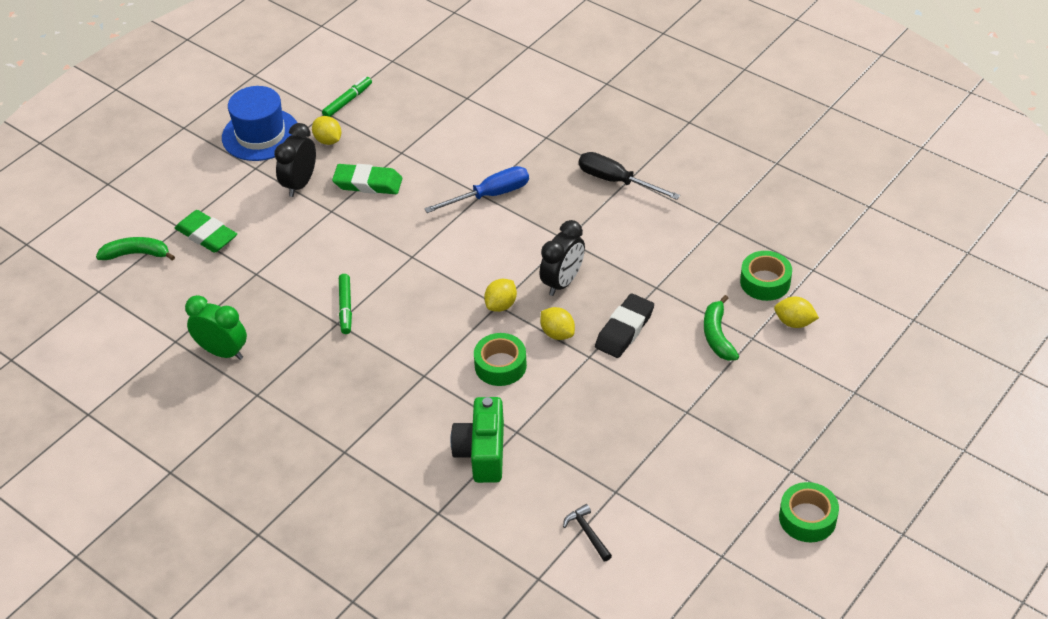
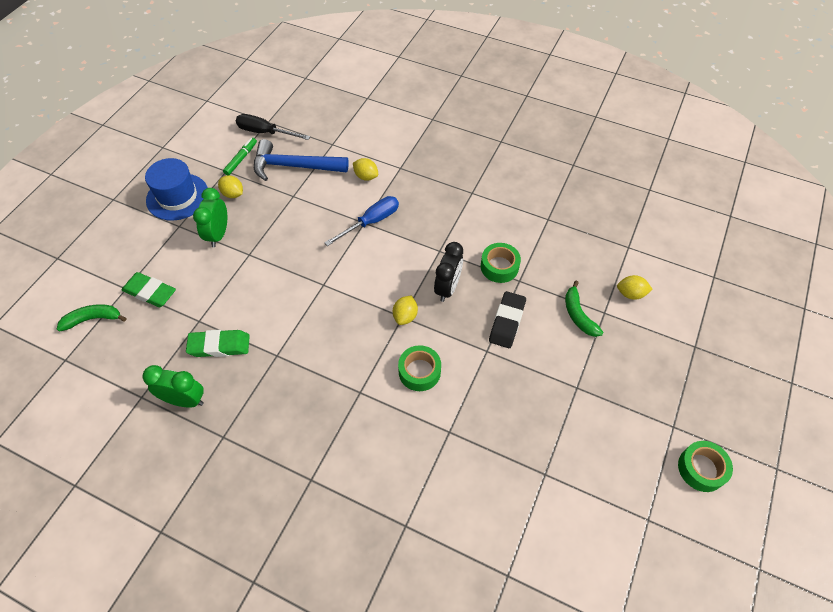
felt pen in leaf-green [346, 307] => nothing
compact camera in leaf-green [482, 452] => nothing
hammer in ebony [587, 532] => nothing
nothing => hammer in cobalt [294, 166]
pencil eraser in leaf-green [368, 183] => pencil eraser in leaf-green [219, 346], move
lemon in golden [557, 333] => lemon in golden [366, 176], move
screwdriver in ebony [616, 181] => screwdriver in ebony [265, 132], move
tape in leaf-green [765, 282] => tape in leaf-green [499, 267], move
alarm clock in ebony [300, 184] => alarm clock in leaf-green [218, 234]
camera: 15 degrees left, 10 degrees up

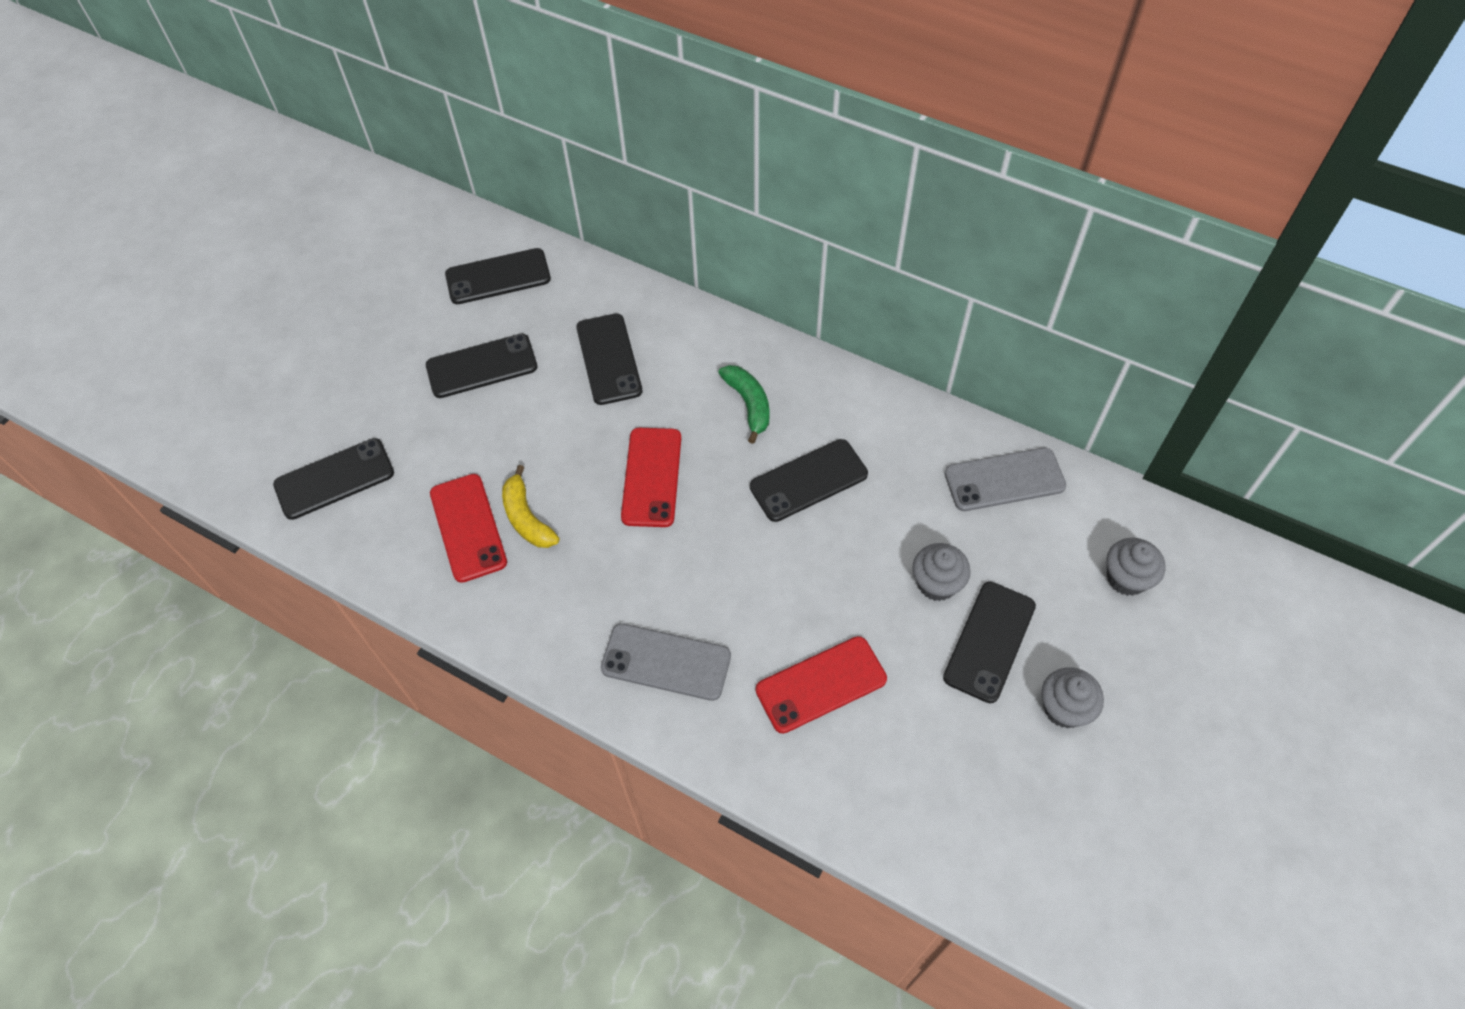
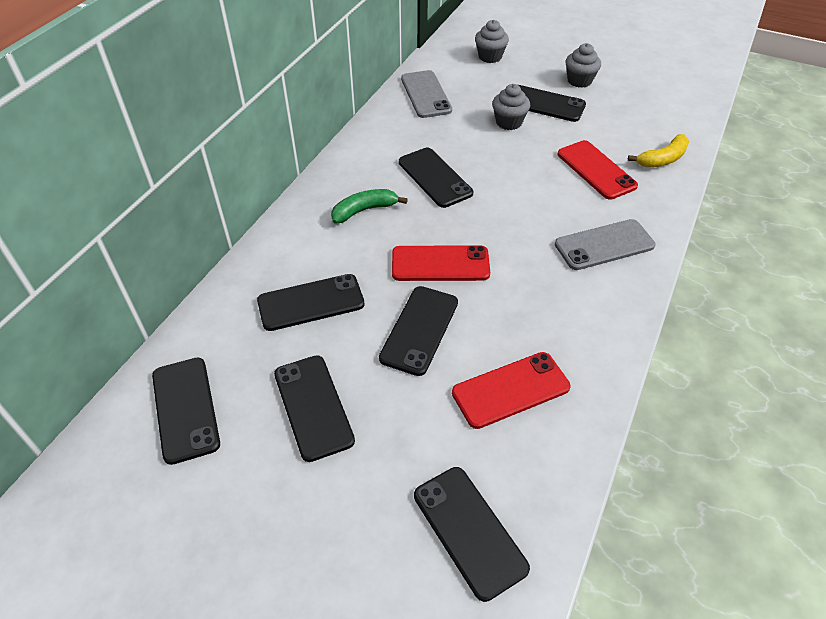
nothing => smartphone in ebony [419, 330]
banana fruit in golden [527, 518] => banana fruit in golden [662, 159], move
smartphone in grey [666, 662] => smartphone in grey [604, 245], 60 degrees clockwise
camera: 95 degrees left, 10 degrees down

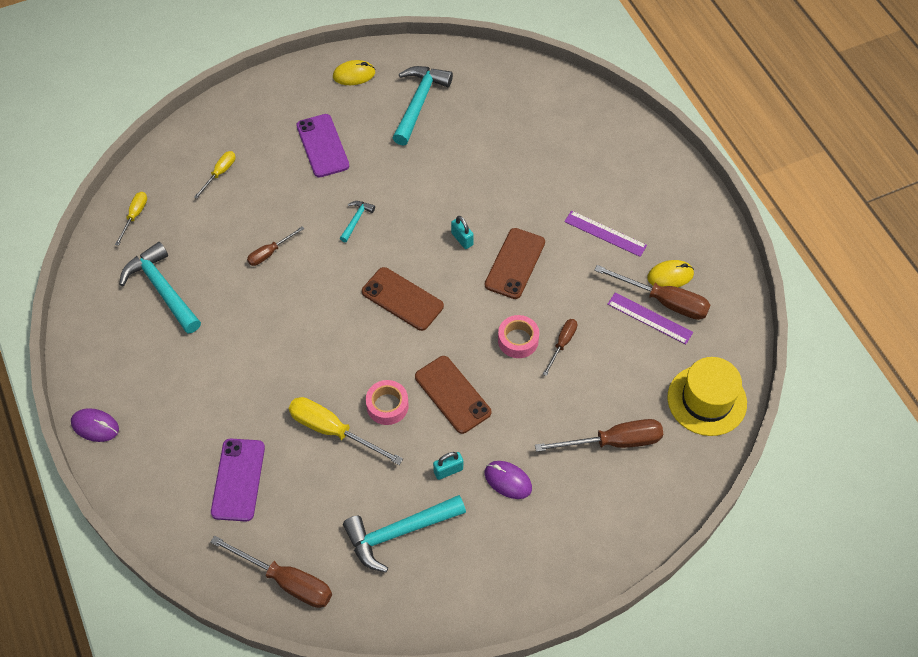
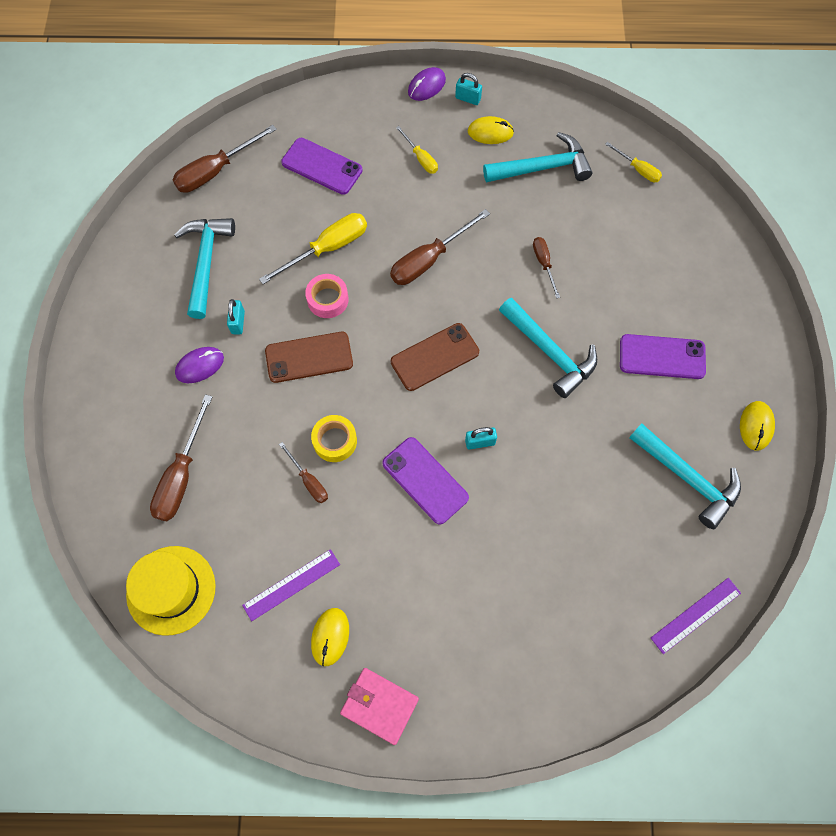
nothing => card wallet in pink [379, 706]
nothing => small lock in aqua [468, 98]
nothing => PC mouse in golden [490, 132]
screwdriver in golden [220, 173] => screwdriver in golden [420, 158], move
straightedge in violet [605, 233] => straightedge in violet [696, 615], move
screwdriver in dark brown [664, 301] => screwdriver in dark brown [429, 259], move
smartphone in dark brown [515, 263] => smartphone in violet [425, 480]
tape in pink [518, 340] => tape in golden [335, 441]
hammer in aqua [356, 220] => hammer in aqua [550, 352], x2.07
camera: 115 degrees right, 10 degrees up

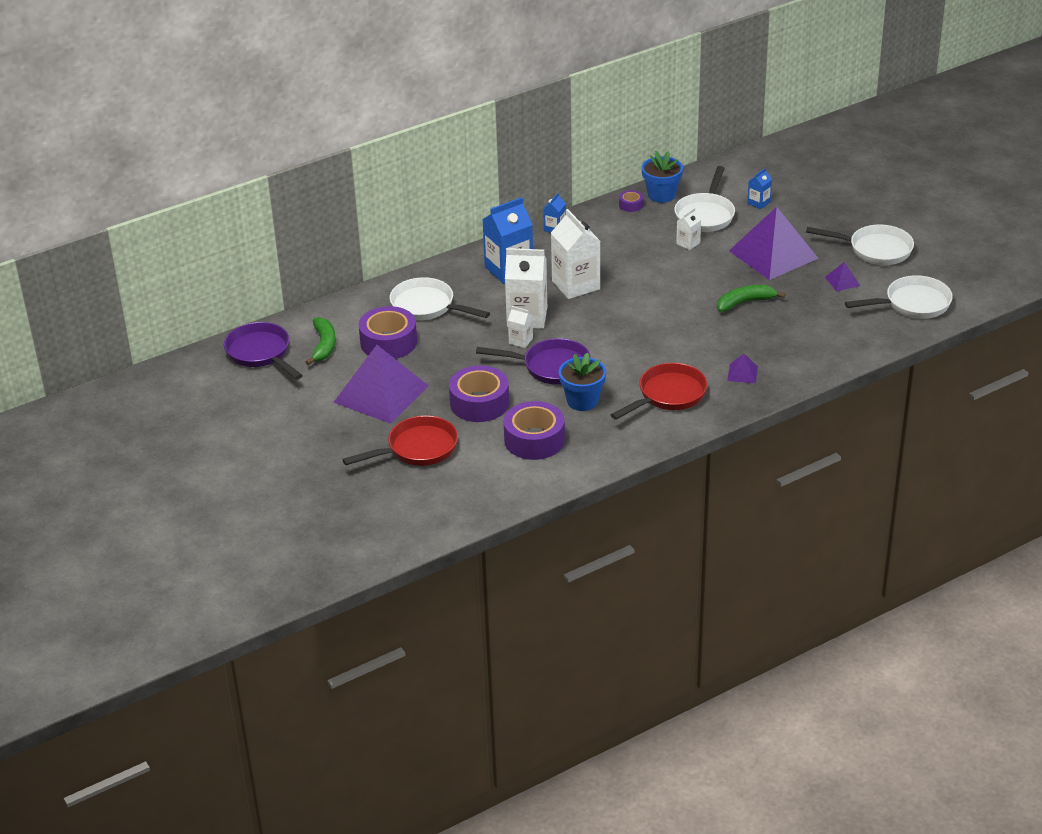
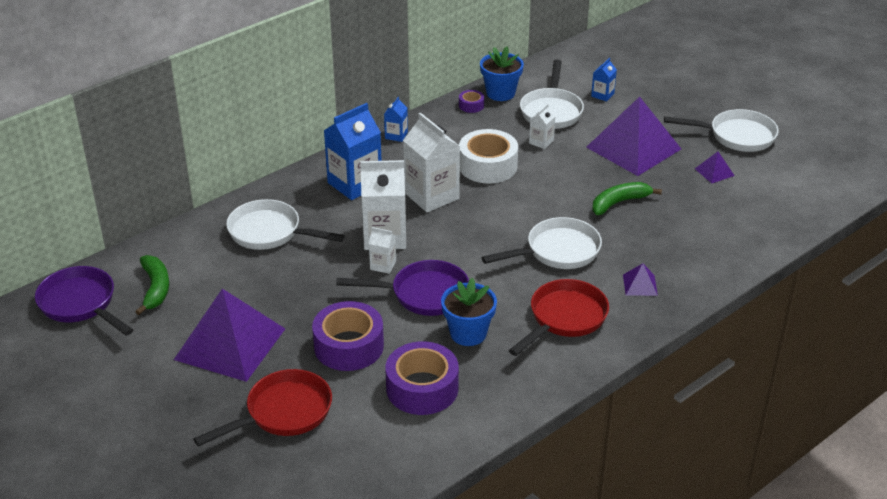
tape in violet [388, 342] => nothing
nothing => tape in snow-white [488, 166]
frying pan in snow-white [912, 304] => frying pan in snow-white [557, 251], move
camera: 10 degrees left, 0 degrees up

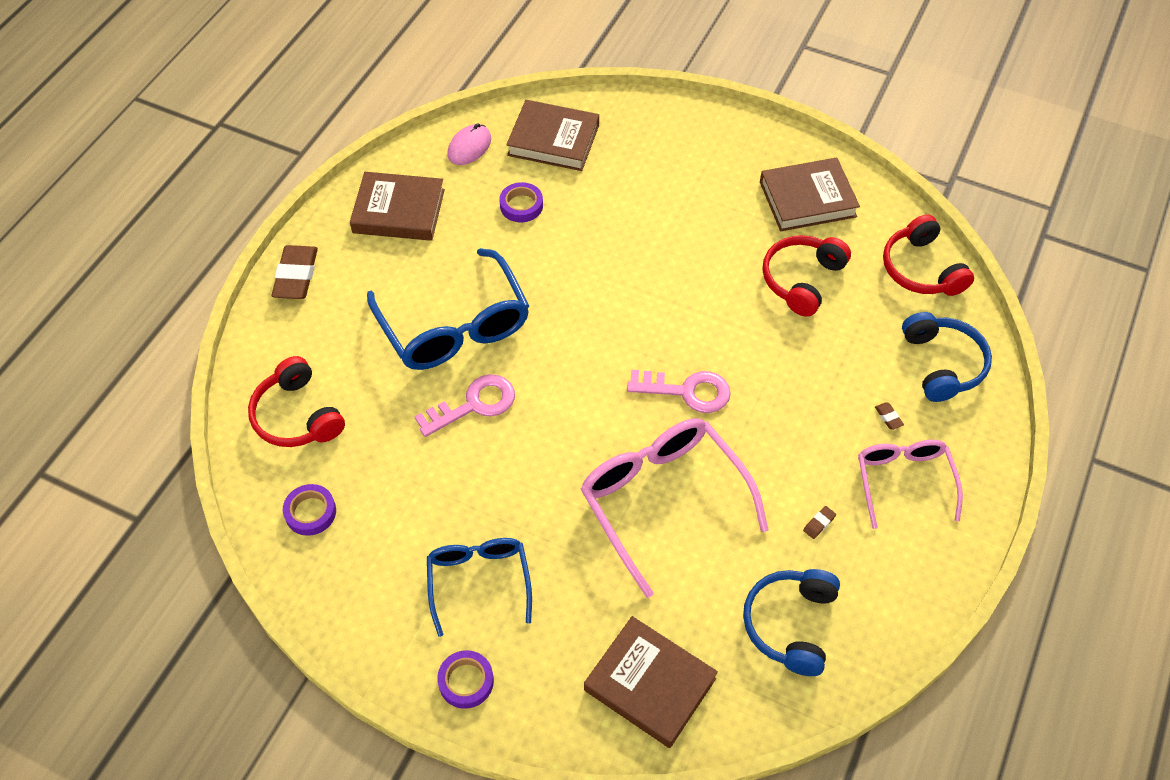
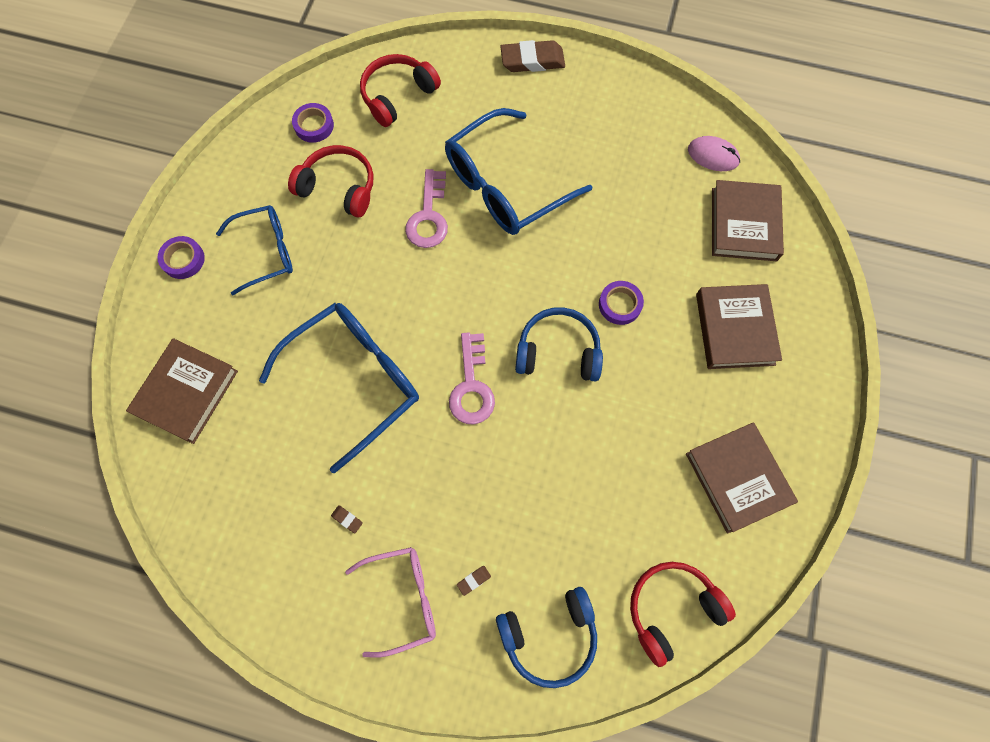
hardback in dark brown [398, 211] => hardback in dark brown [735, 329], move
tape in violet [521, 205] => tape in violet [620, 304], move
headset in cobalt [790, 624] => headset in cobalt [558, 351], move
headset in crimson [801, 280] => headset in crimson [339, 187], move
eyeglasses in pink [664, 501] => eyeglasses in cobalt [354, 381]
latchkey in pink [474, 404] => latchkey in pink [428, 216], 45 degrees clockwise
camera: 80 degrees right, 15 degrees up

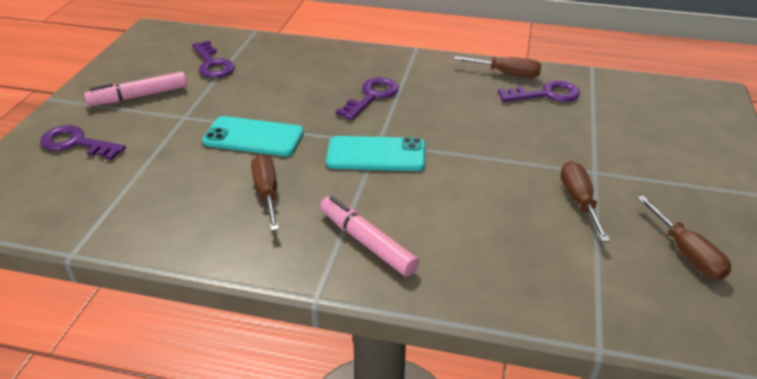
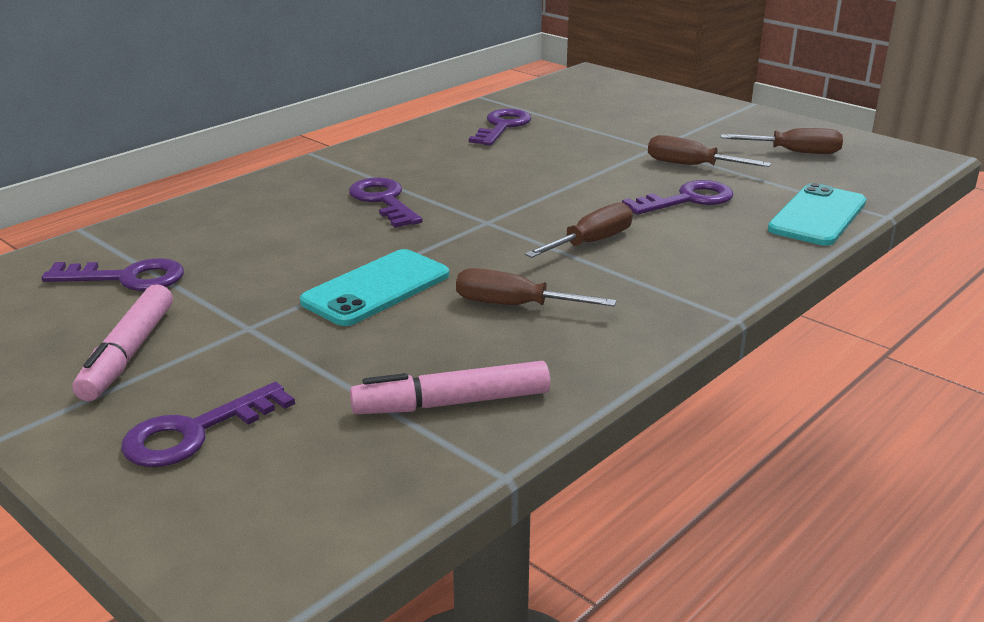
nothing => latchkey in violet [687, 200]
felt pen in pink [367, 242] => felt pen in pink [452, 403], move
smartphone in aqua [376, 154] => smartphone in aqua [817, 216], move
screwdriver in dark brown [507, 74] => screwdriver in dark brown [591, 242], move
camera: 60 degrees left, 10 degrees down

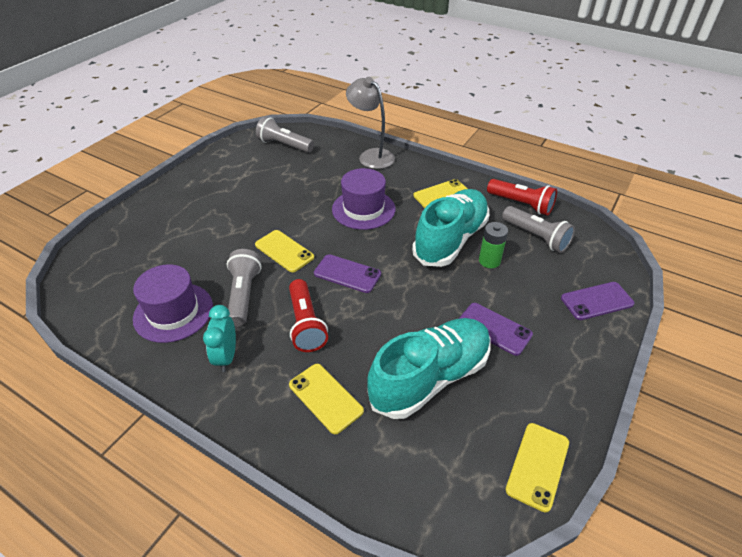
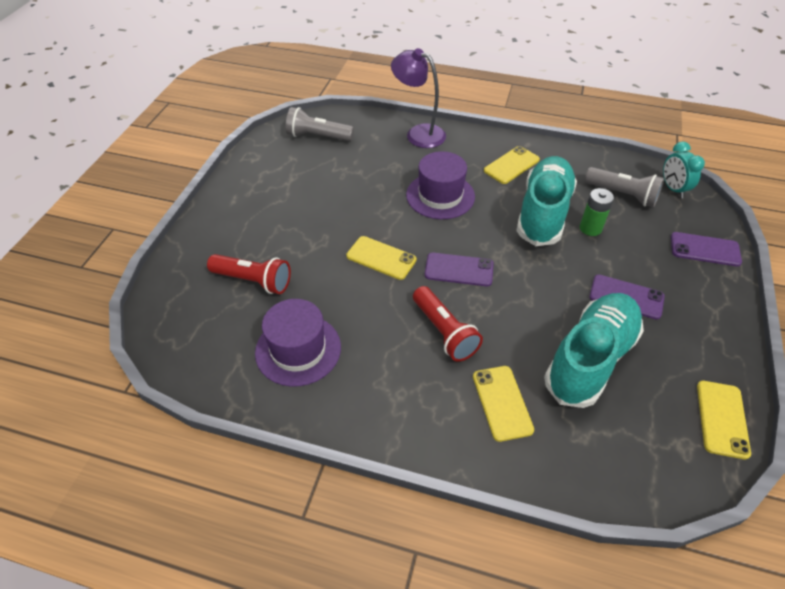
flashlight in grey [243, 295] => nothing
alarm clock in aqua [226, 357] => alarm clock in aqua [673, 189], move
flashlight in crimson [521, 204] => flashlight in crimson [253, 281], move
reading lamp in grey [371, 156] => reading lamp in violet [418, 133]
smartphone in golden [325, 398] => smartphone in golden [502, 403], 45 degrees clockwise
smartphone in violet [597, 301] => smartphone in violet [705, 249], 45 degrees clockwise
camera: 15 degrees left, 5 degrees up

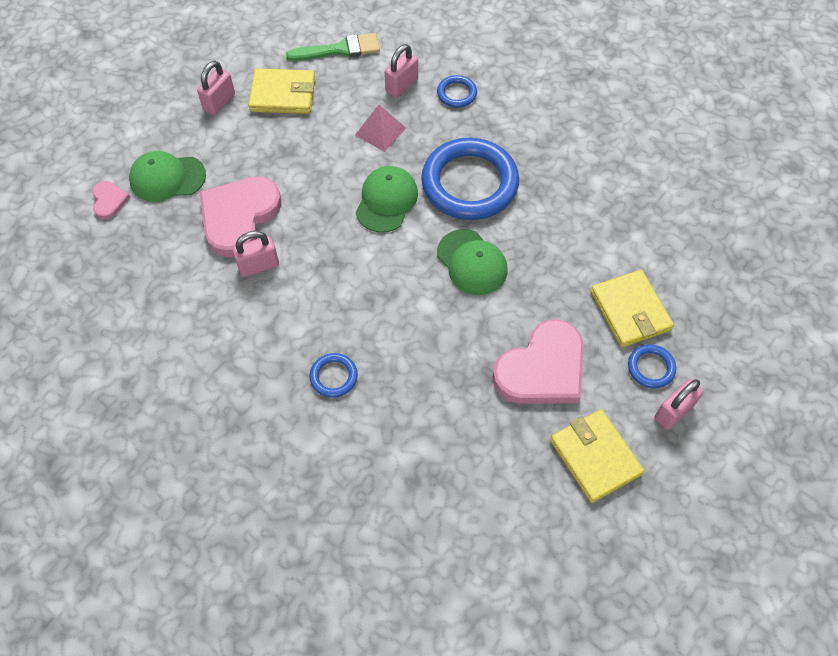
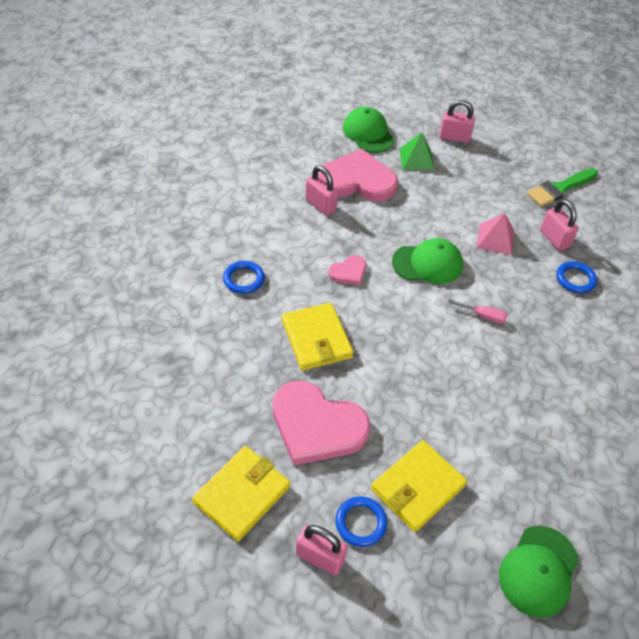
nothing => solid pyramid in leaf-green [416, 159]
love heart in pink [109, 201] => love heart in pink [348, 272], move
card wallet in golden [283, 94] => card wallet in golden [316, 339], move
peaked cap in leaf-green [472, 262] => peaked cap in leaf-green [538, 571], move
ring in cobalt [469, 183] => screwdriver in pink [483, 316]
paintbrush in leaf-green [339, 50] => paintbrush in leaf-green [559, 188], 90 degrees clockwise
small lock in pink [401, 85] => small lock in pink [554, 239], 45 degrees clockwise
camera: 65 degrees right, 10 degrees down

